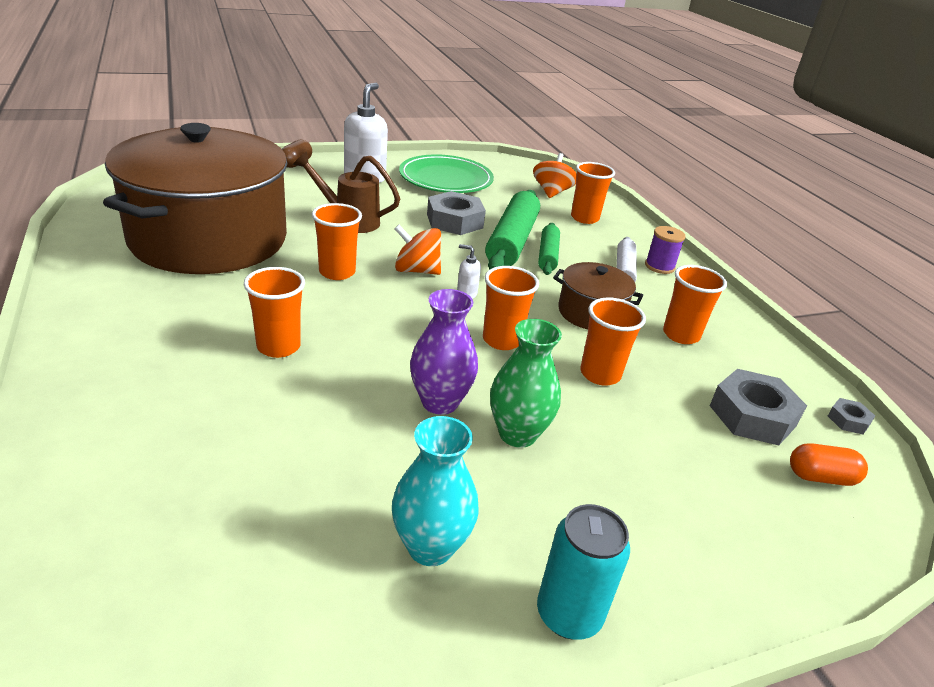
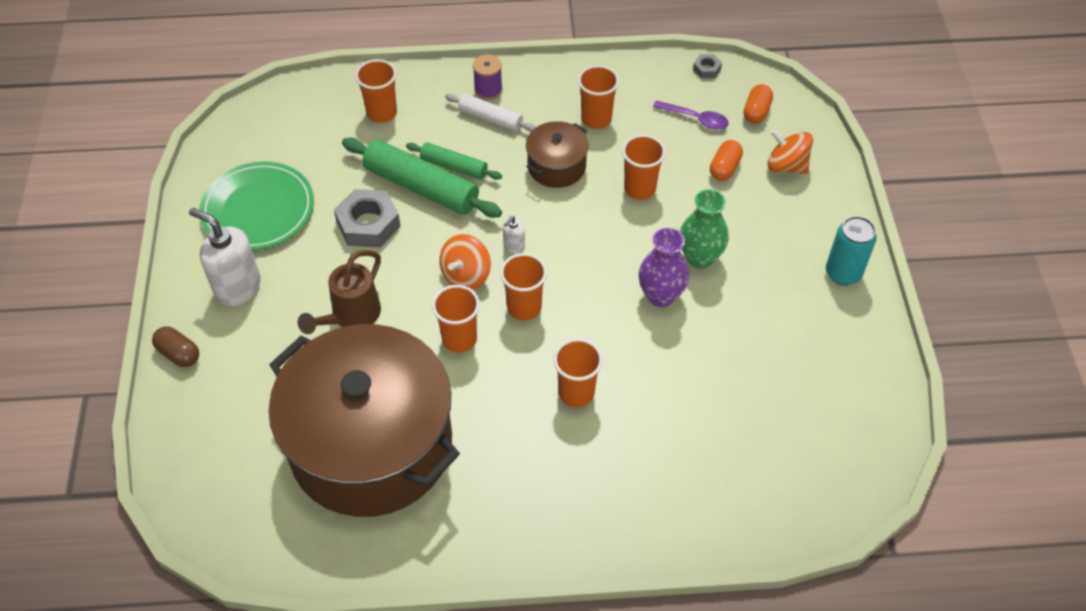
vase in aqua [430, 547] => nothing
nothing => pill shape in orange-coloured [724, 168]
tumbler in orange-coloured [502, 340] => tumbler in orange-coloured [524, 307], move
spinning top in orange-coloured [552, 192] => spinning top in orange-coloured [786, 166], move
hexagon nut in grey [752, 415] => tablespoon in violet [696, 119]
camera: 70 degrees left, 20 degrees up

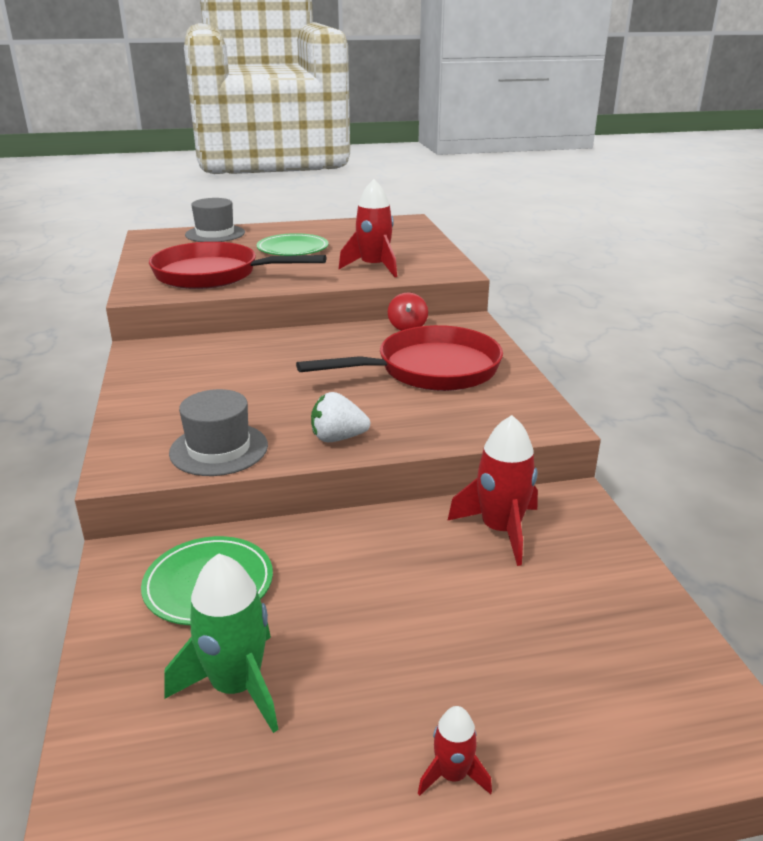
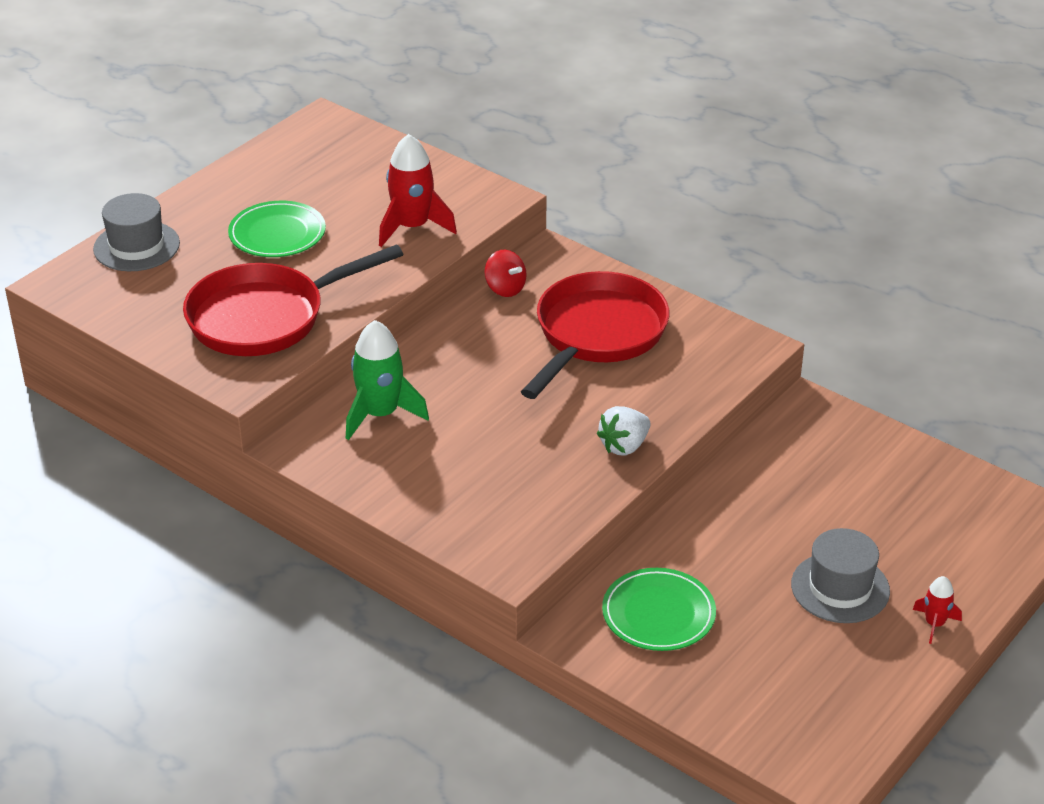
spaceship in crimson [500, 530] => nothing
spaceship in leaf-green [236, 685] => spaceship in leaf-green [380, 414], move
hat in grey [219, 449] => hat in grey [840, 588], move
camera: 40 degrees left, 10 degrees up

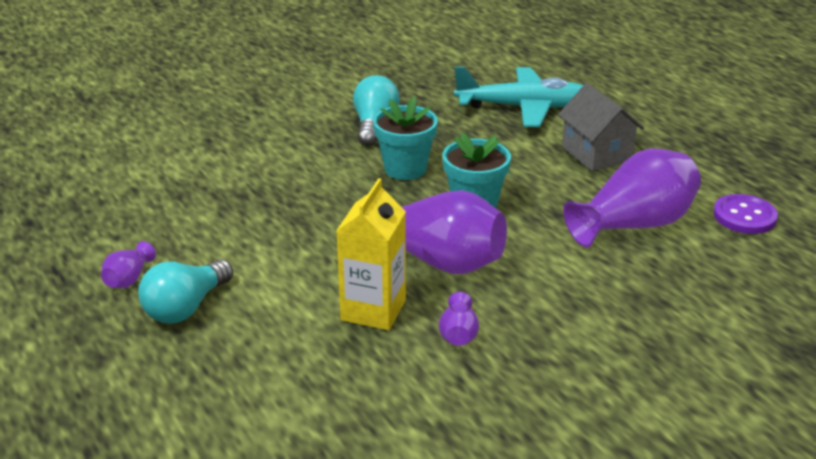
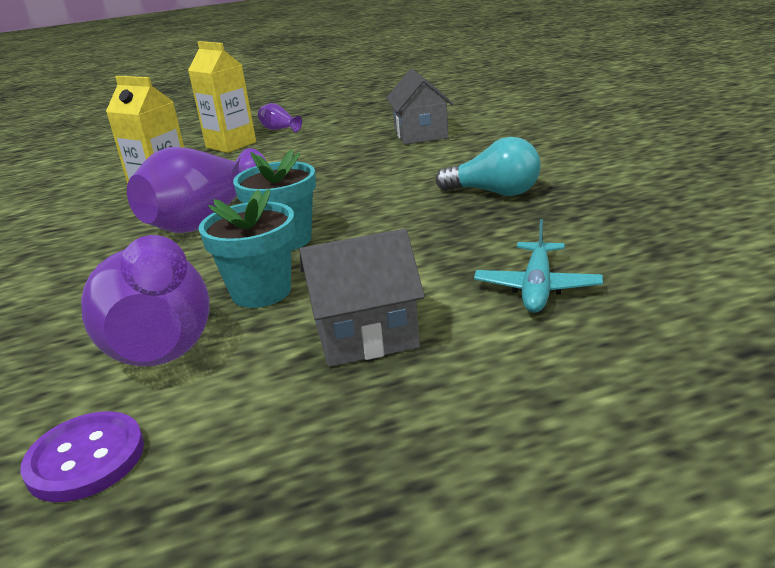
vase in violet [458, 334] => nothing
nothing => toy house in grey [421, 134]
potted plant in aqua [405, 169] => potted plant in aqua [261, 292], move
light bulb in aqua [186, 308] => milk carton in golden [231, 145]
aeroplane in aqua [523, 107] => aeroplane in aqua [537, 287], x0.59
camera: 105 degrees right, 5 degrees down

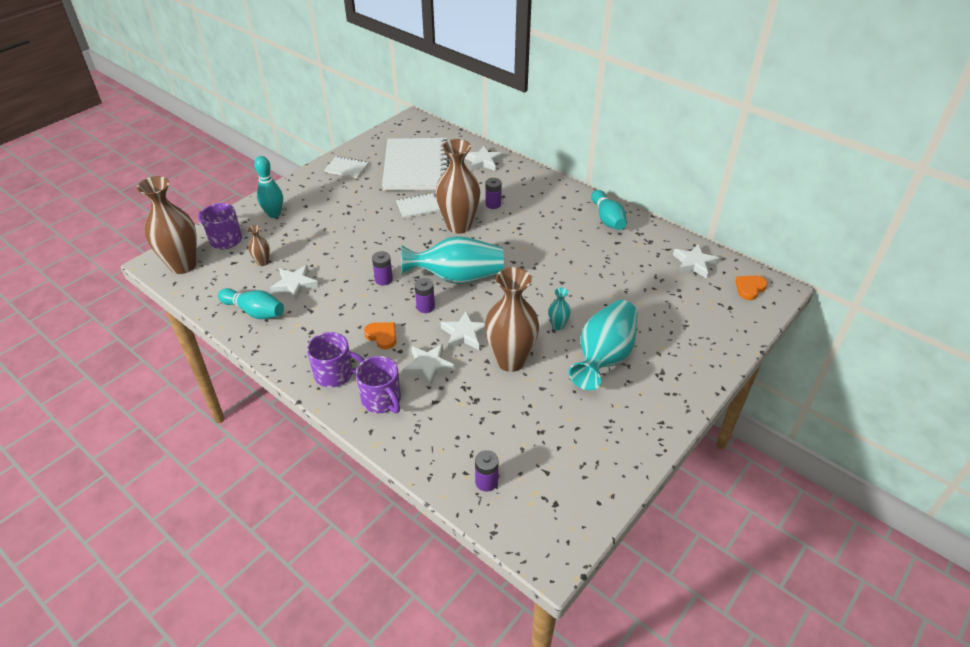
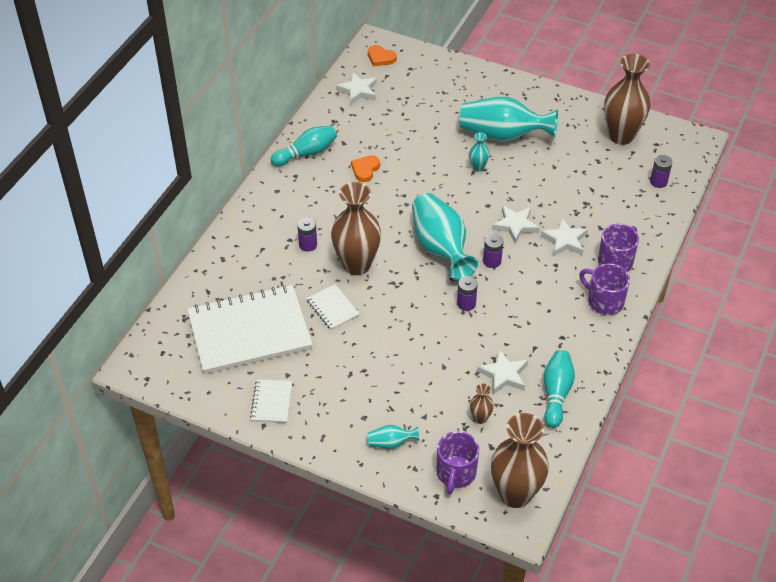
five-pointed star in snow-white [483, 161] => nothing
love heart in orange-coloured [382, 336] => love heart in orange-coloured [365, 169], move
vase in dark brown [510, 361] => vase in dark brown [621, 136], move
tenpin in aqua [274, 214] => vase in aqua [391, 443]
mug in violet [335, 374] => mug in violet [604, 301], 45 degrees counterclockwise
camera: 105 degrees left, 5 degrees up

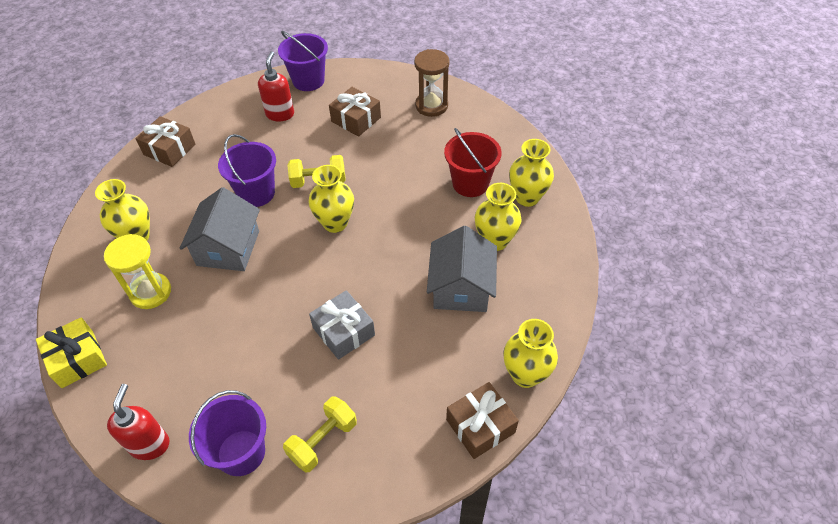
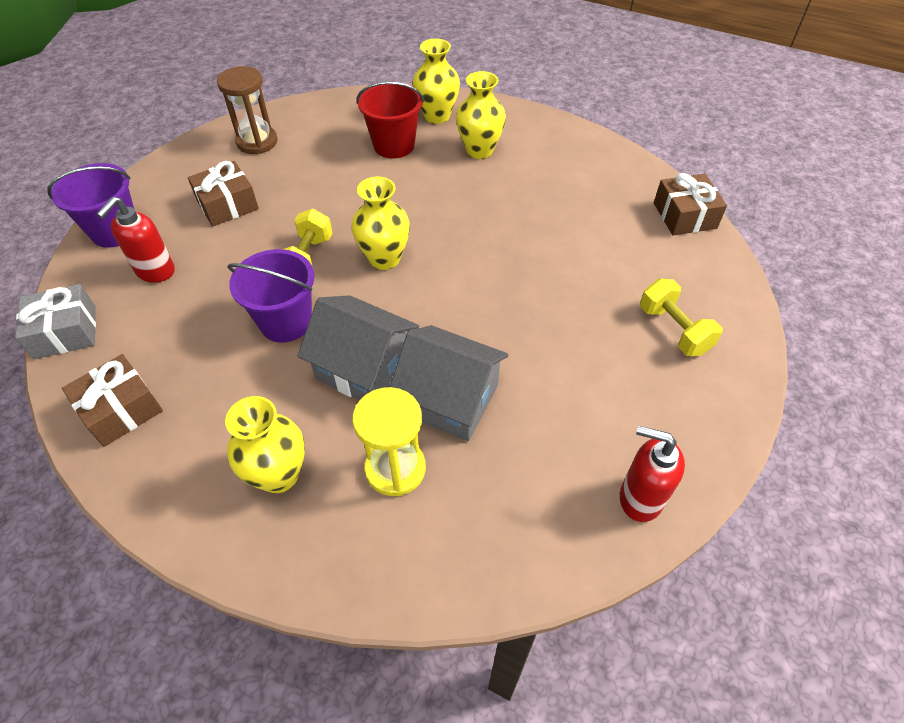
present in golden [77, 359] => nothing
sand bucket in violet [241, 452] => nothing
vase in golden [525, 374] => nothing
present in grey [343, 331] => present in grey [65, 332], move
toy house in grey [461, 288] => toy house in grey [449, 399], move
soap dispenser in crimson [280, 114] => soap dispenser in crimson [155, 271], 90 degrees counterclockwise
camera: 70 degrees left, 0 degrees up

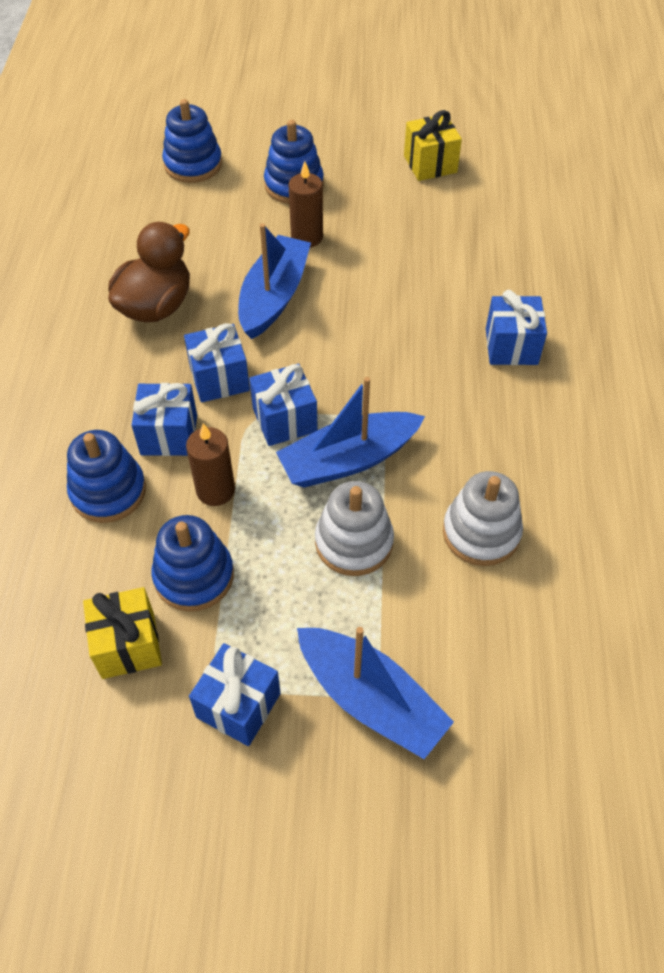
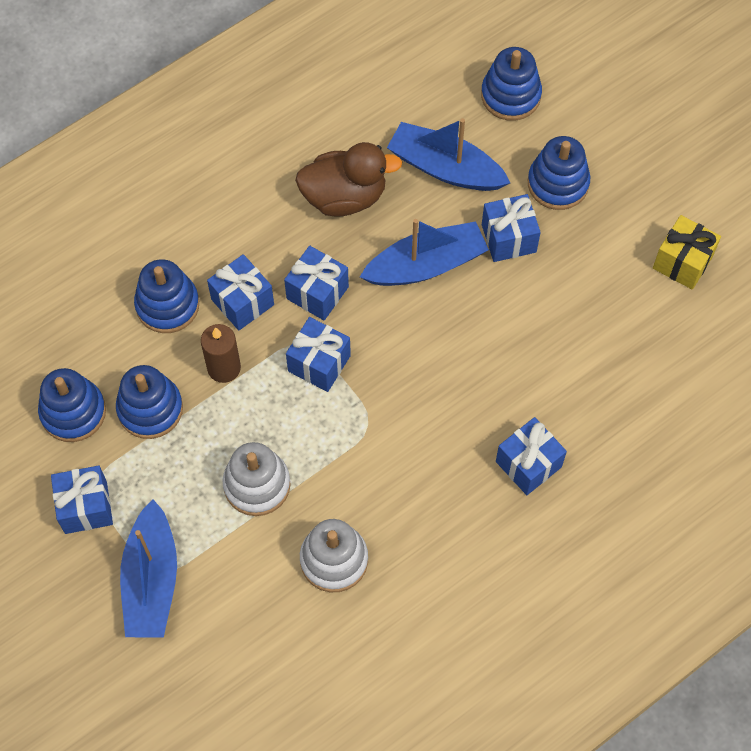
toy boat in cobalt [348, 460] => toy boat in cobalt [445, 168], move
present in golden [128, 645] => stacking toy in cobalt [73, 412]
wax candle in dark brown [307, 237] => present in cobalt [508, 238]
camera: 50 degrees right, 10 degrees up

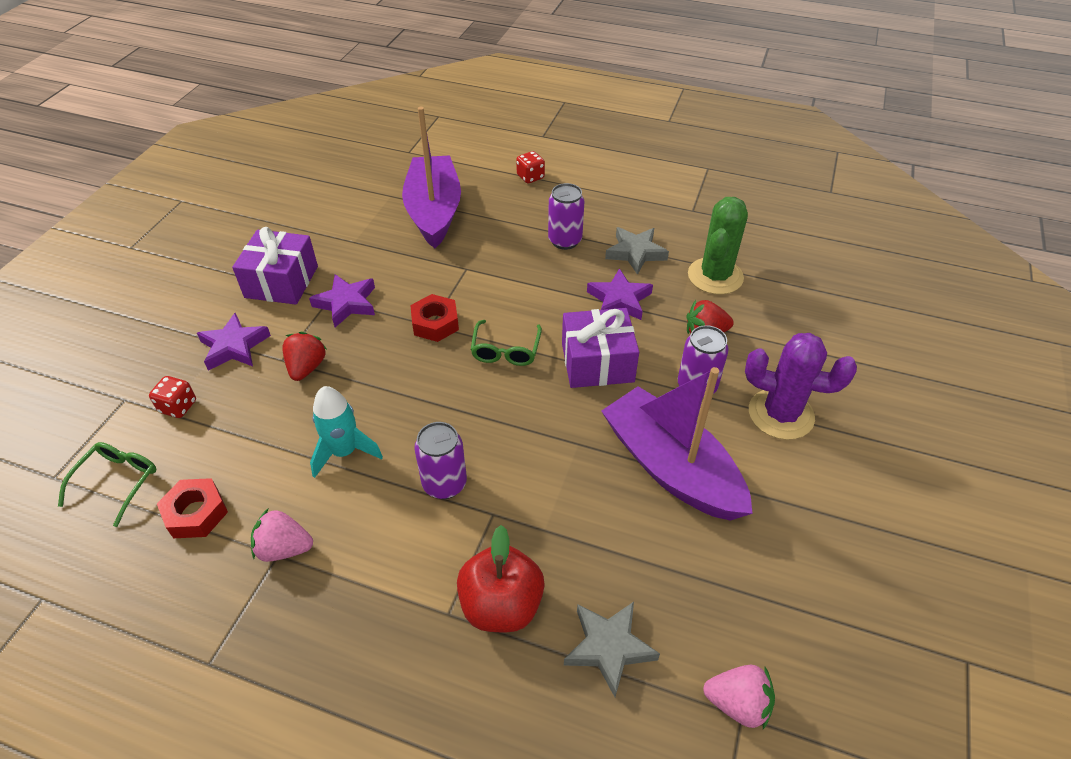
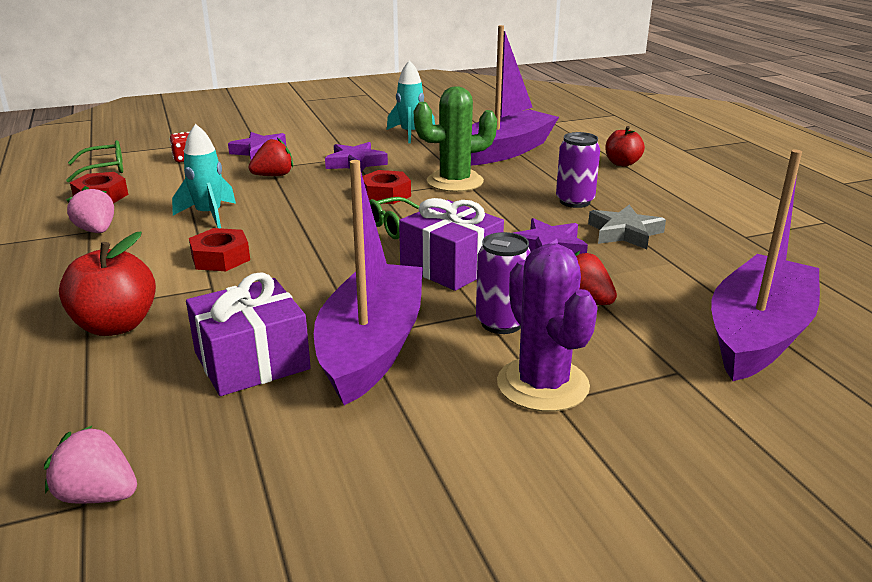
five-pointed star in grey [609, 647] => nothing
nothing => spaceship in aqua [410, 134]
nothing => toy boat in violet [758, 335]
present in violet [281, 282] => present in violet [252, 361], move
cactus in leaf-green [715, 276] => cactus in leaf-green [455, 182], move
can in violet [444, 484] => hexagon nut in crimson [221, 258]
dice in crimson [530, 177] => apple in crimson [622, 163]
berry in pink [737, 703] => berry in pink [98, 495], 135 degrees clockwise
camera: 50 degrees right, 20 degrees down

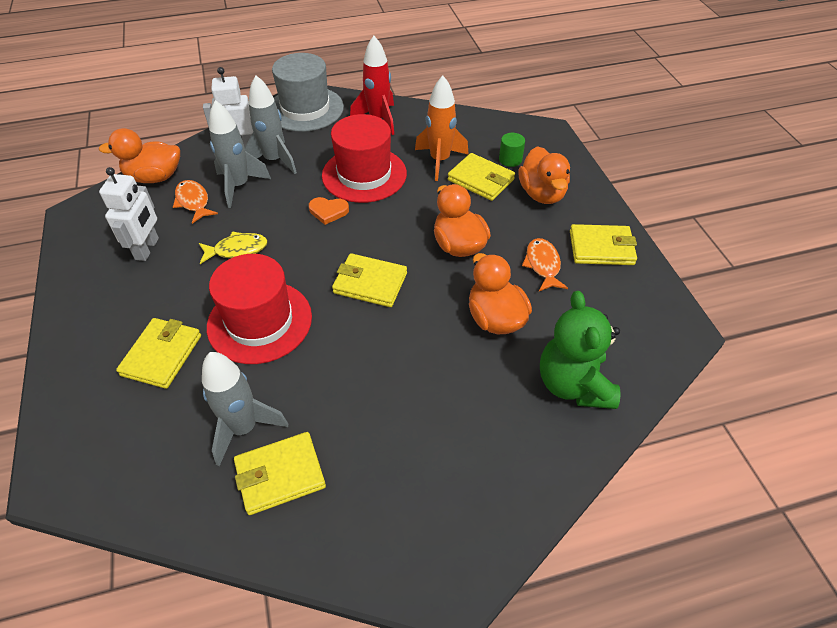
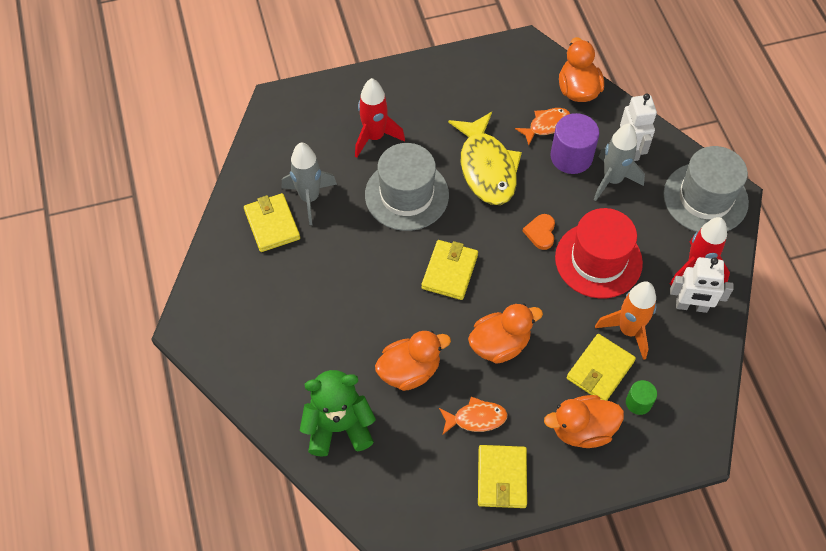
robot figure in snow-white [147, 249] => robot figure in snow-white [691, 306], move
card wallet in golden [161, 355] => spaceship in crimson [374, 137]
spaceship in grey [239, 186] => solid cylinder in violet [571, 157]
hat in crimson [260, 321] => hat in grey [406, 195]
fish in golden [237, 250] => fish in golden [487, 168], x1.89
camera: 90 degrees right, 10 degrees up

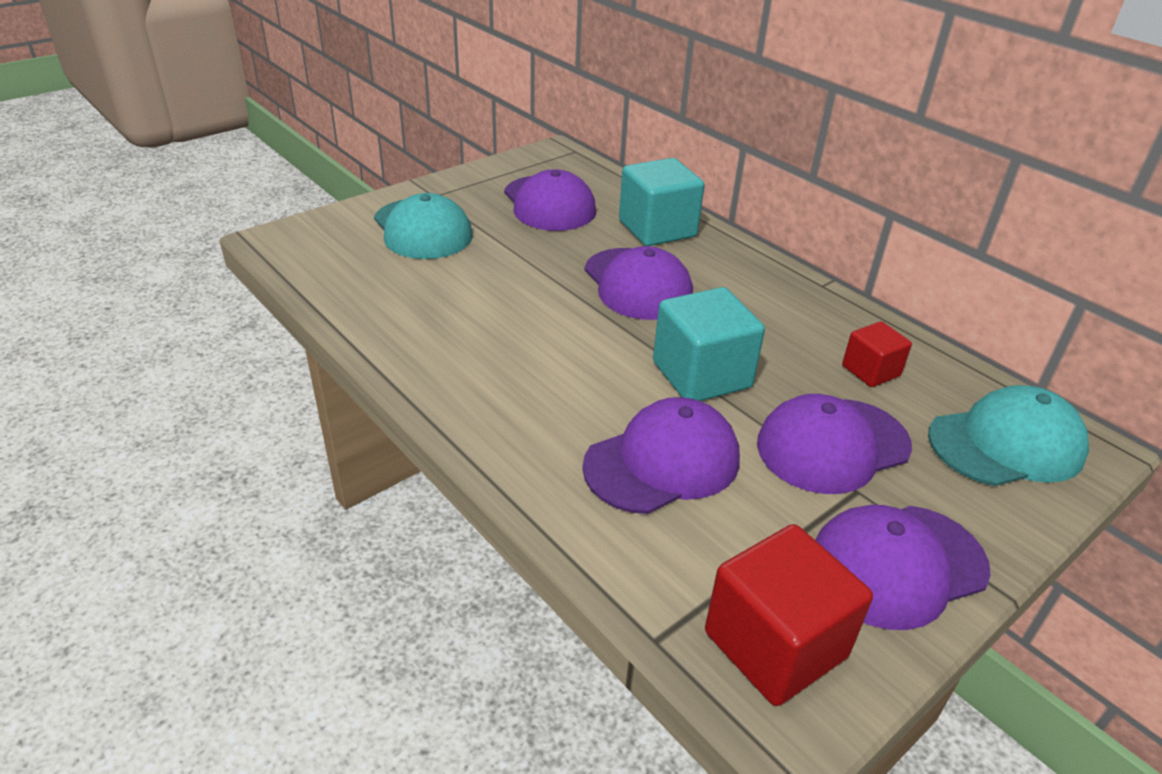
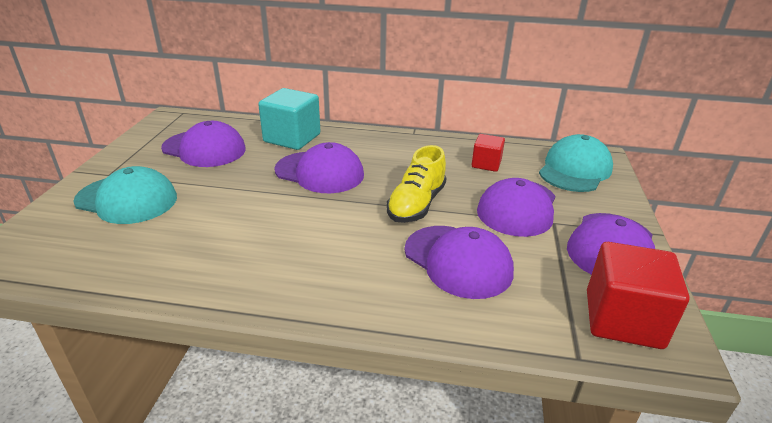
solid cube in aqua [701, 375] => lace-up shoe in golden [416, 204]
peaked cap in violet [662, 462] => peaked cap in violet [458, 261], 120 degrees clockwise
camera: 40 degrees left, 5 degrees down

